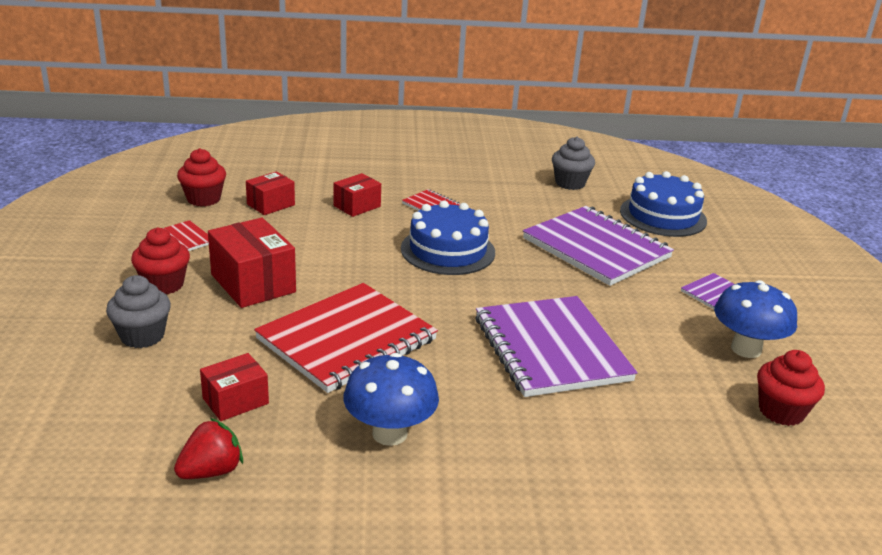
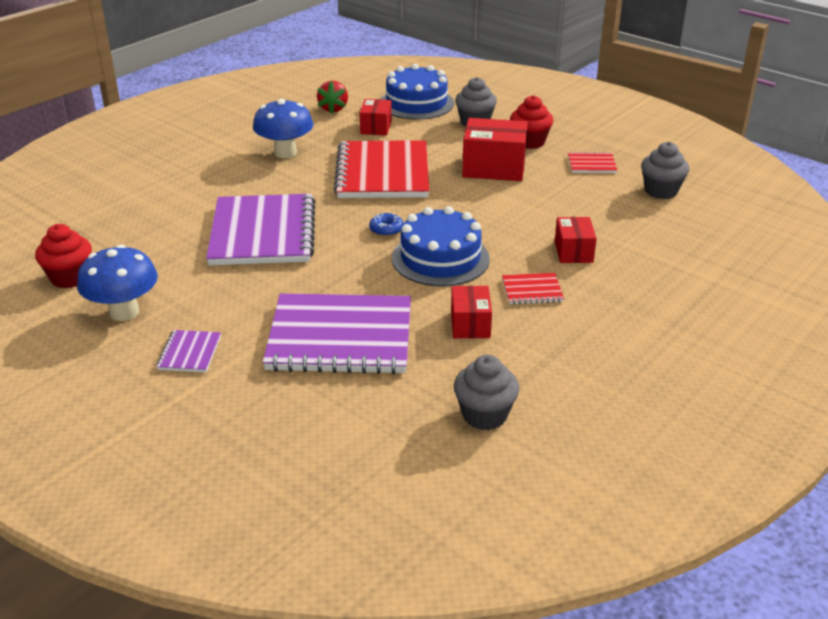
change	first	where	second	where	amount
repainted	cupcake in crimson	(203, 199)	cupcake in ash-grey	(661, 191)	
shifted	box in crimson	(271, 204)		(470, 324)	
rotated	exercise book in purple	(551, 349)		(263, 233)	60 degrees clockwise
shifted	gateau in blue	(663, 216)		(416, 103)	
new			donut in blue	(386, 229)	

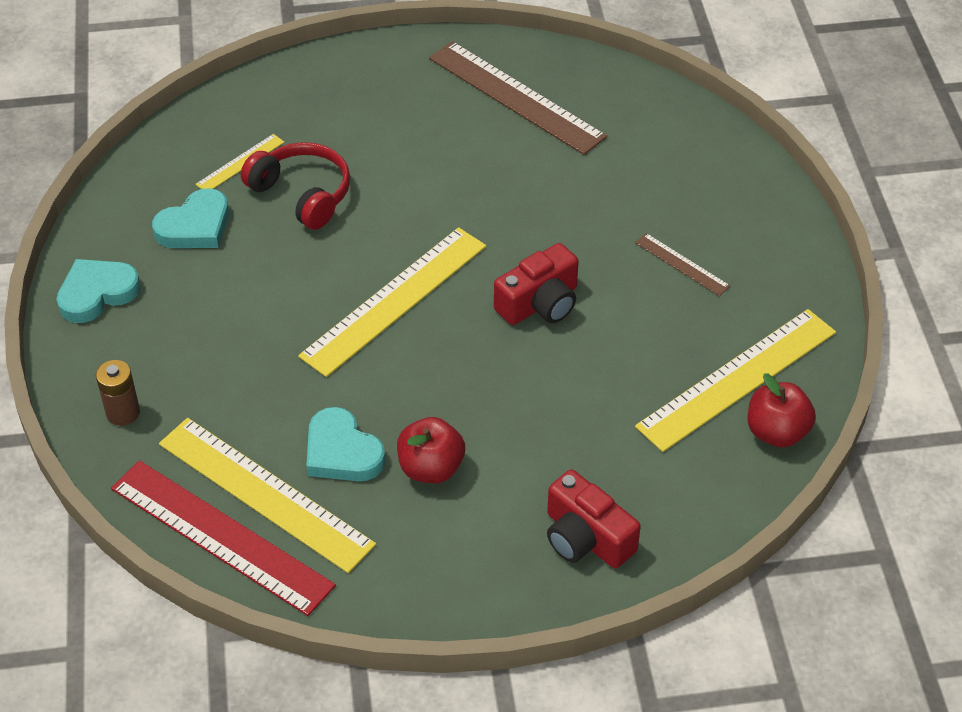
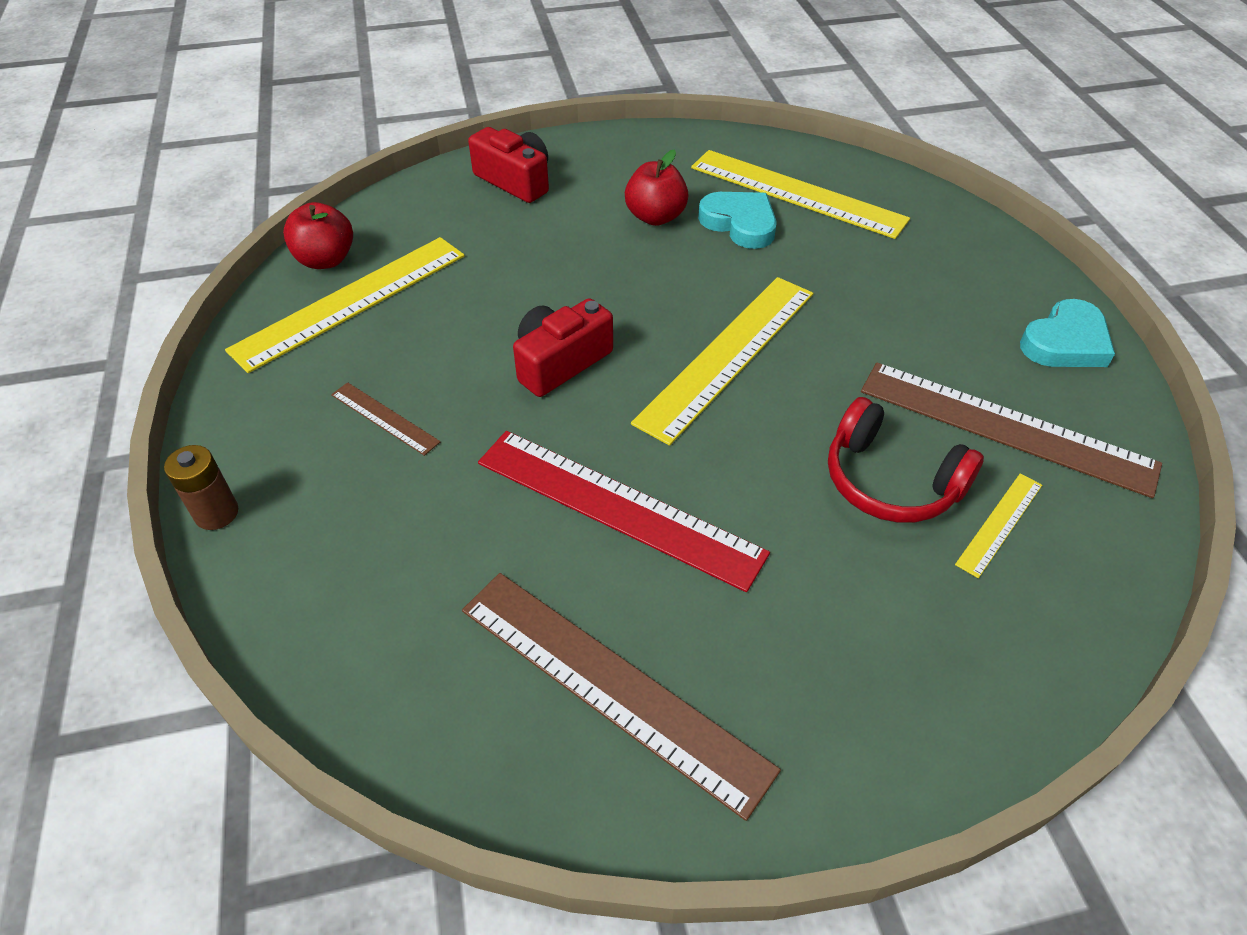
change	first	where	second	where	amount
shifted	battery in russet	(123, 412)		(216, 513)	
shifted	measuring stick in crimson	(221, 536)		(618, 507)	
swapped	heart shape in aqua	(195, 226)	measuring stick in russet	(1005, 427)	

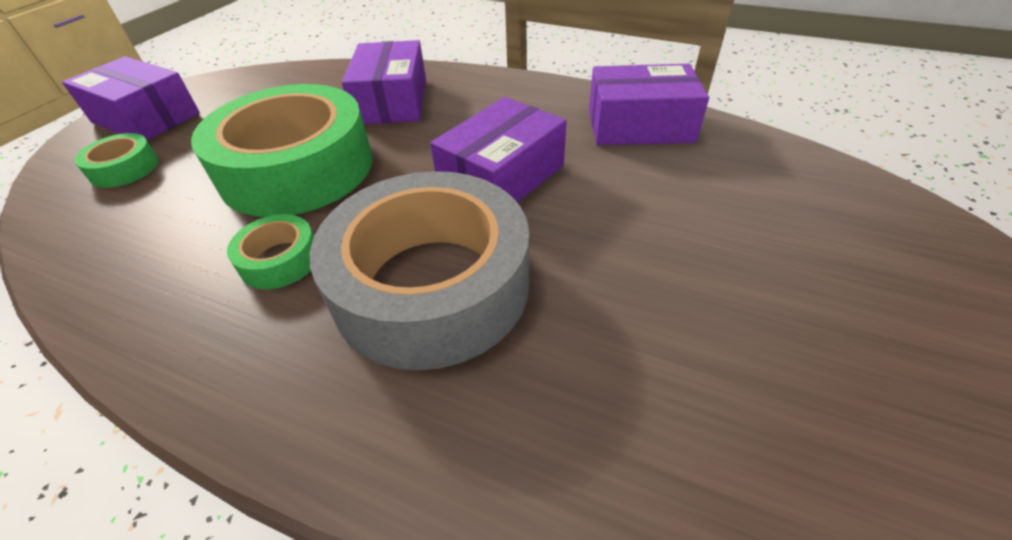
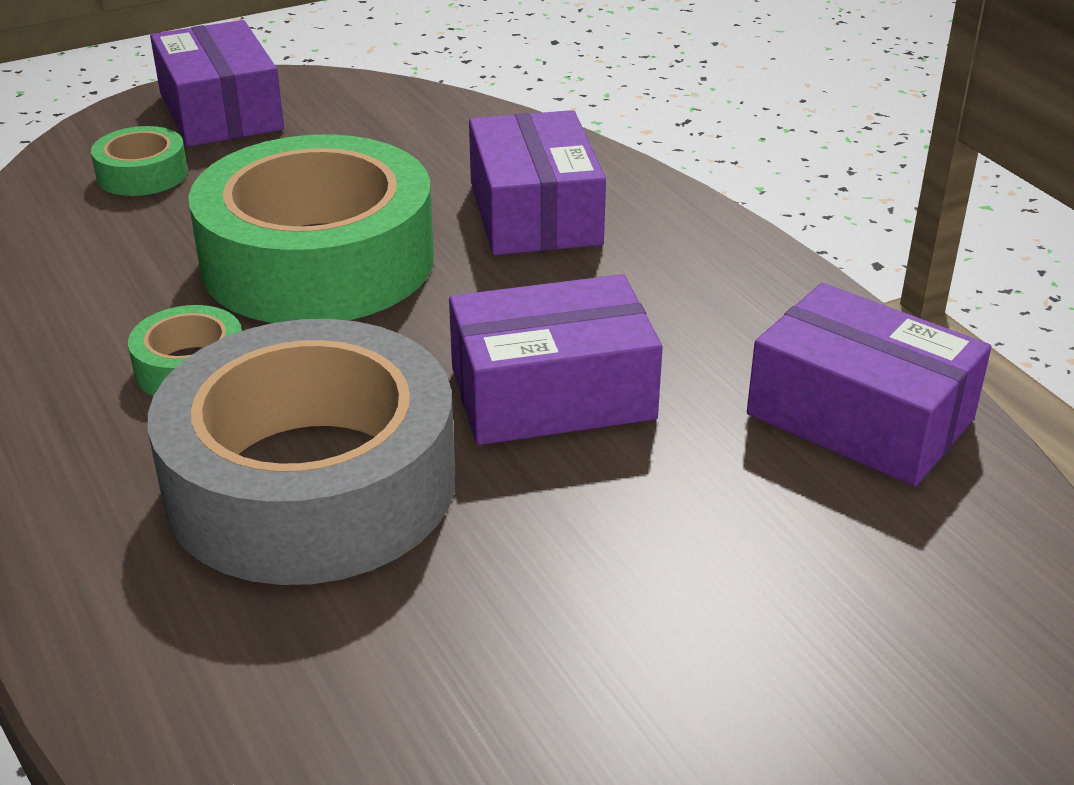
change	first	where	second	where	amount
rotated	box in purple	(392, 101)		(535, 213)	45 degrees counterclockwise

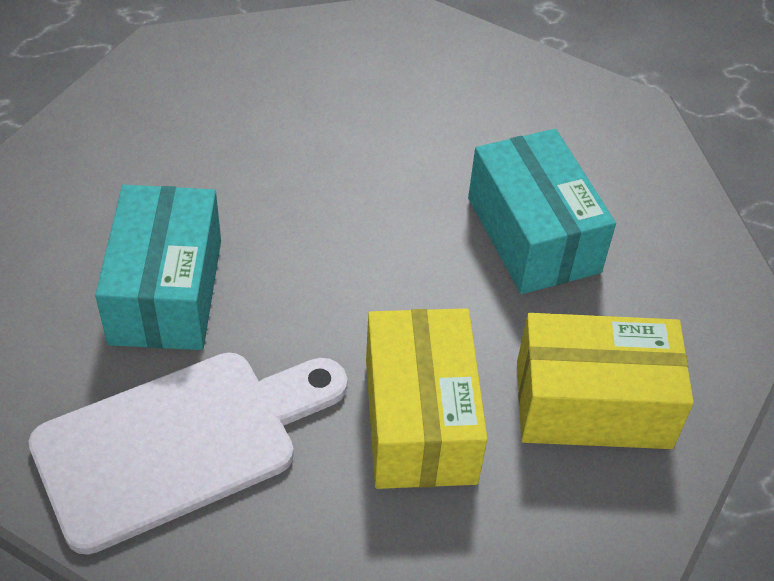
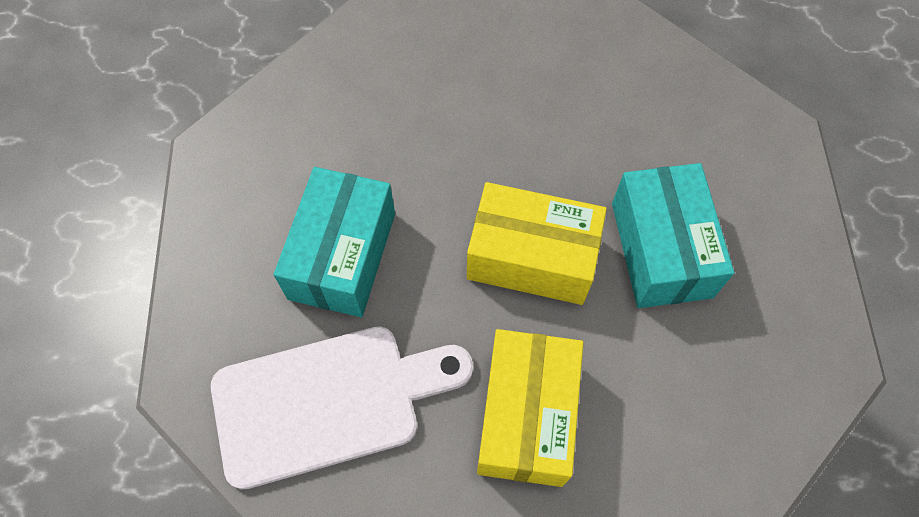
change	first	where	second	where	amount
shifted	box in golden	(593, 404)		(531, 257)	

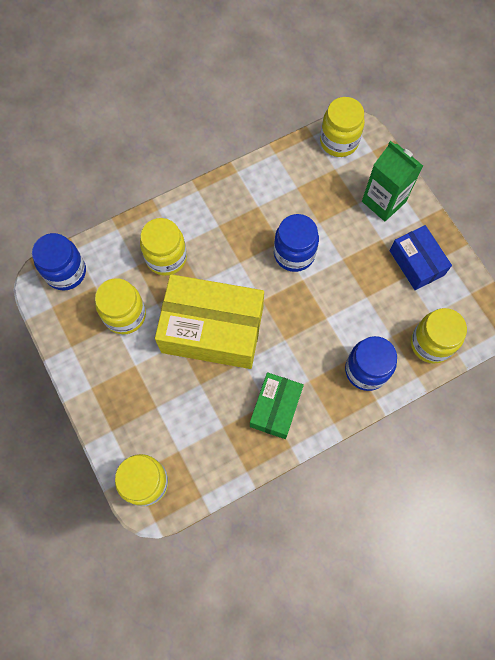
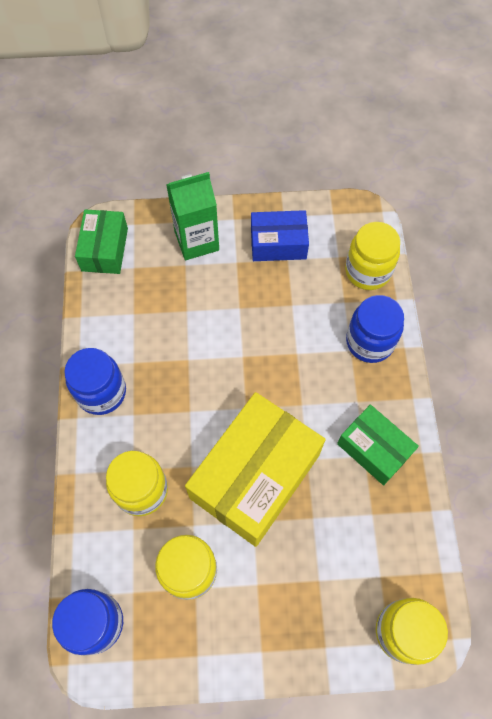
change	first	where	second	where	amount
shifted	jar in blue	(294, 254)		(101, 392)	
swapped	jar in golden	(339, 141)	box in leaf-green	(105, 249)	

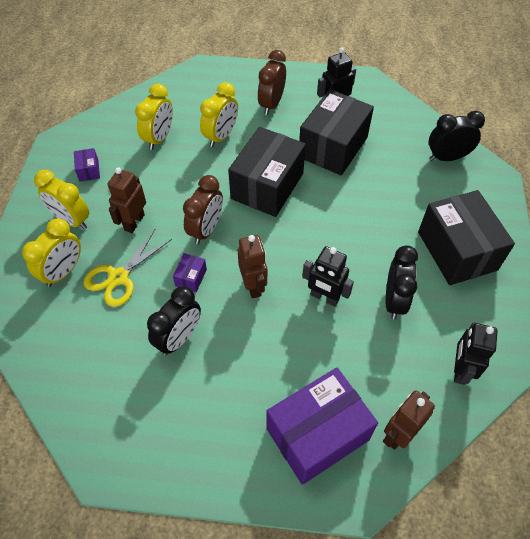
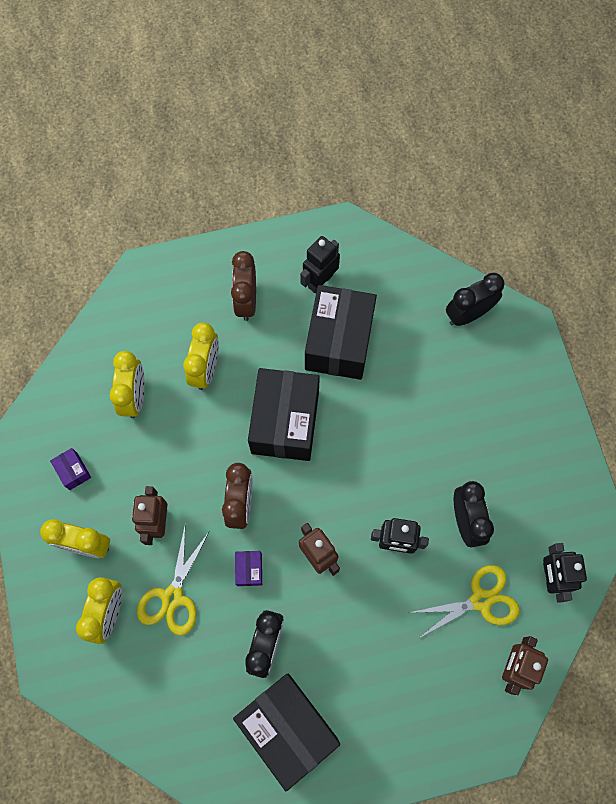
change	first	where	second	where	amount
gone	box in purple	(317, 434)			
shifted	box in jet-black	(457, 251)		(287, 727)	
new			shears in golden	(480, 600)	

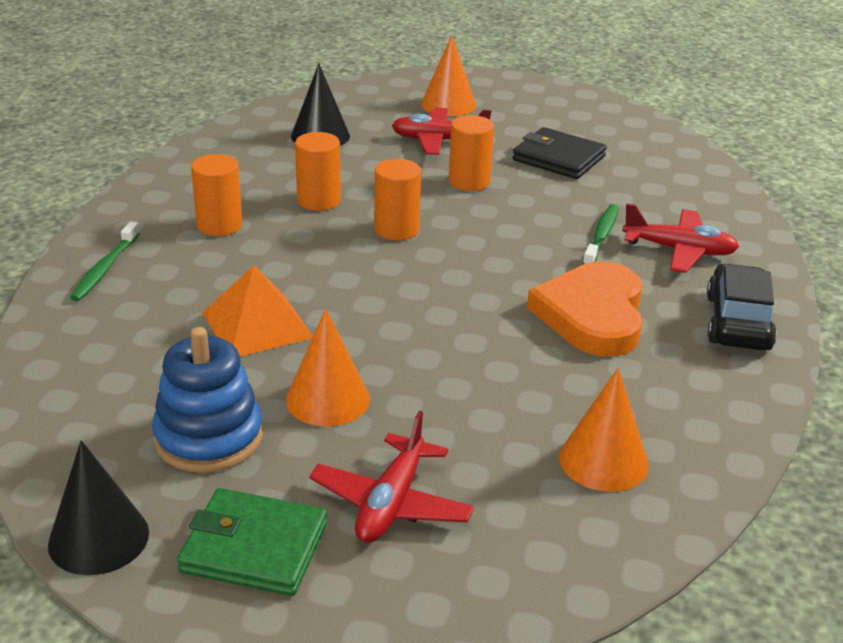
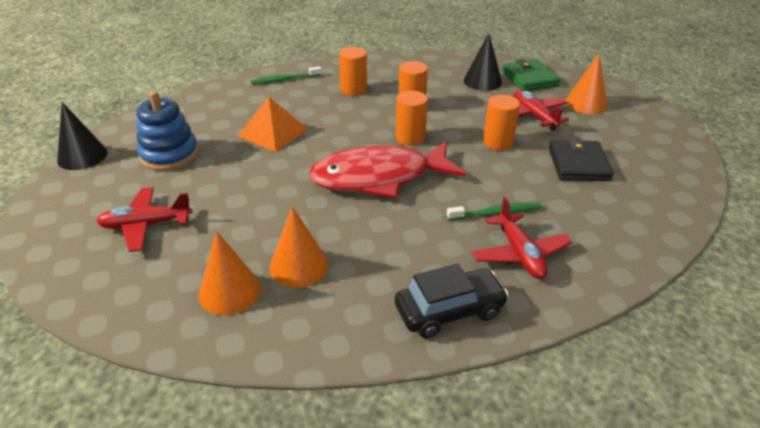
change	first	where	second	where	amount
shifted	card wallet in leaf-green	(254, 547)		(529, 78)	
shifted	solid cone in orange	(328, 399)		(299, 266)	
gone	heart shape in orange	(592, 315)			
new			toy fish in crimson	(379, 178)	

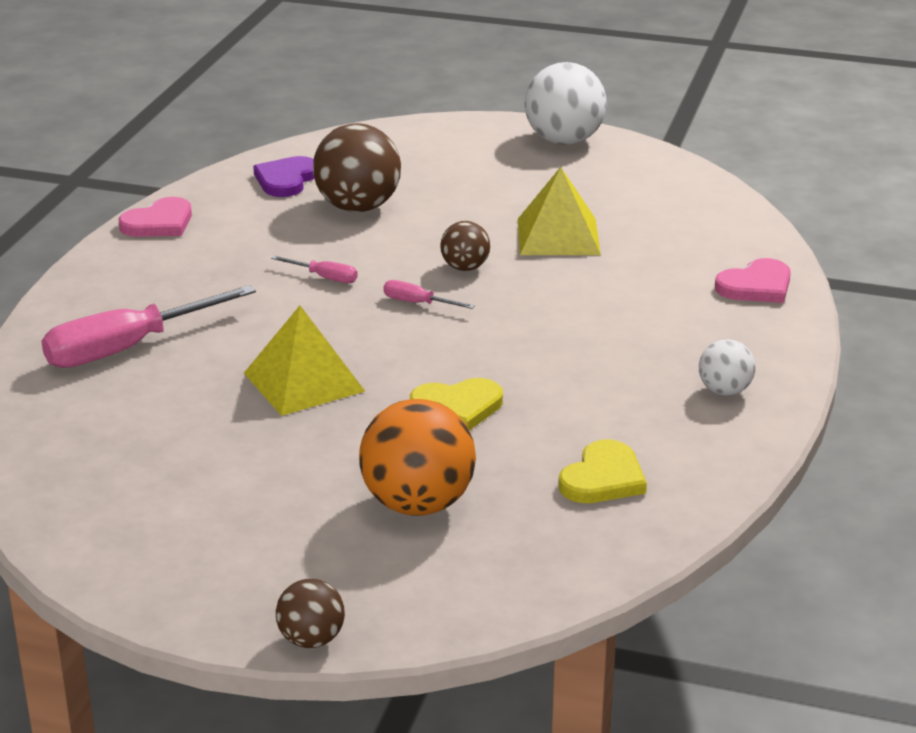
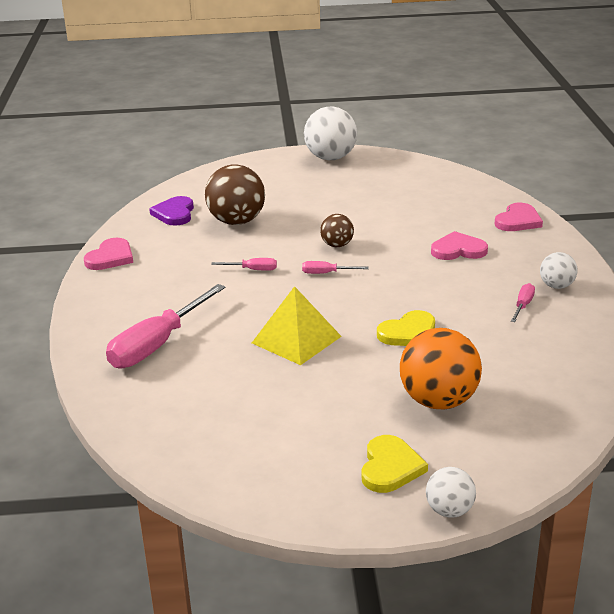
change	first	where	second	where	amount
repainted	ball in russet	(311, 640)	ball in white	(449, 510)	
gone	pyramid shape in golden	(558, 236)			
shifted	heart shape in golden	(603, 478)		(390, 467)	
new			heart shape in pink	(458, 250)	
new			screwdriver in pink	(523, 305)	

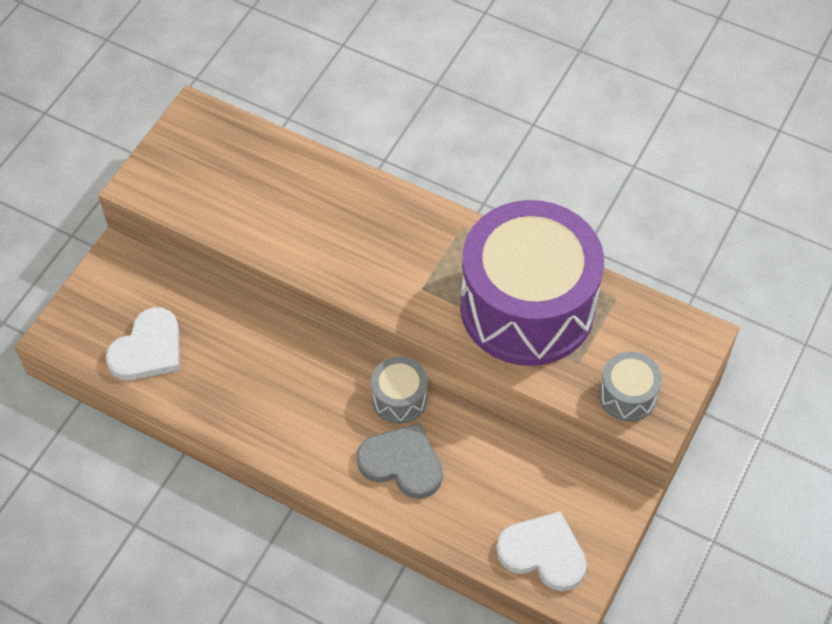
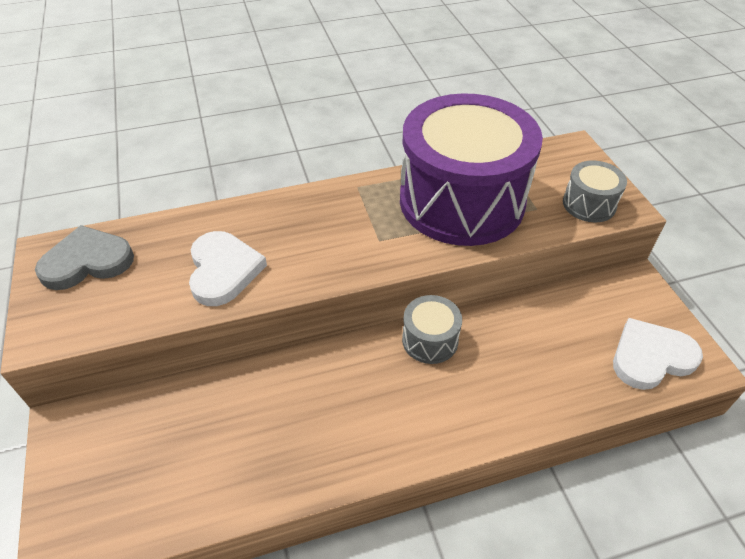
change	first	where	second	where	amount
shifted	heart shape in white	(148, 349)		(223, 270)	
shifted	heart shape in ash-grey	(402, 463)		(87, 261)	

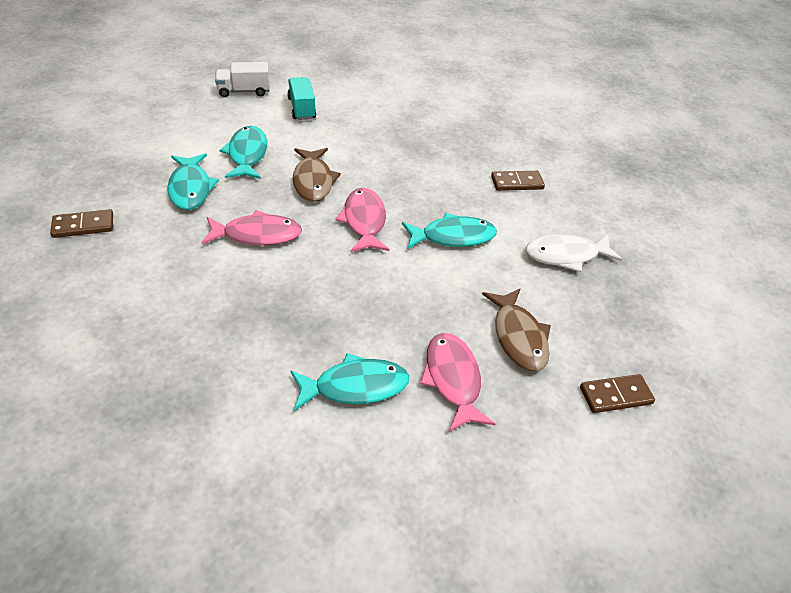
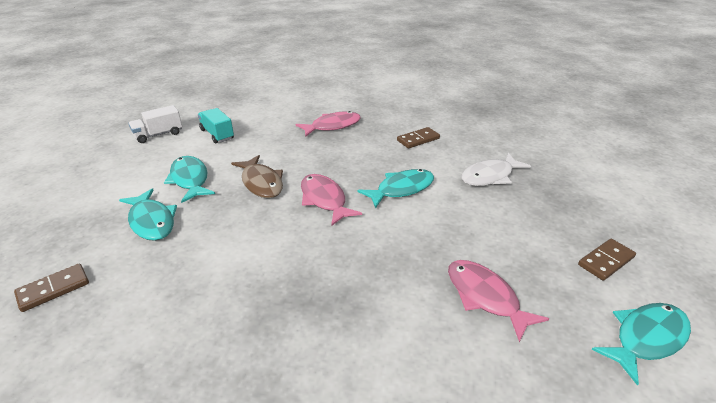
change	first	where	second	where	amount
shifted	toy fish in pink	(257, 235)		(332, 126)	
shifted	toy fish in aqua	(355, 386)		(646, 338)	
gone	toy fish in russet	(518, 337)			

